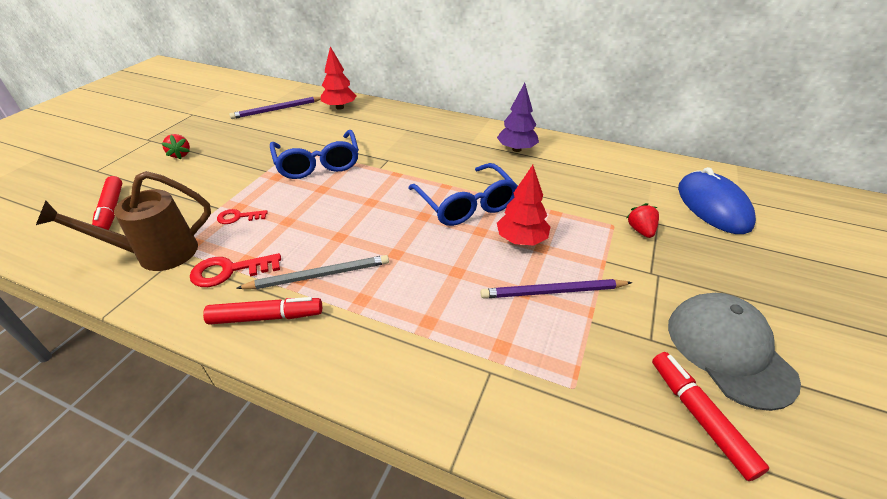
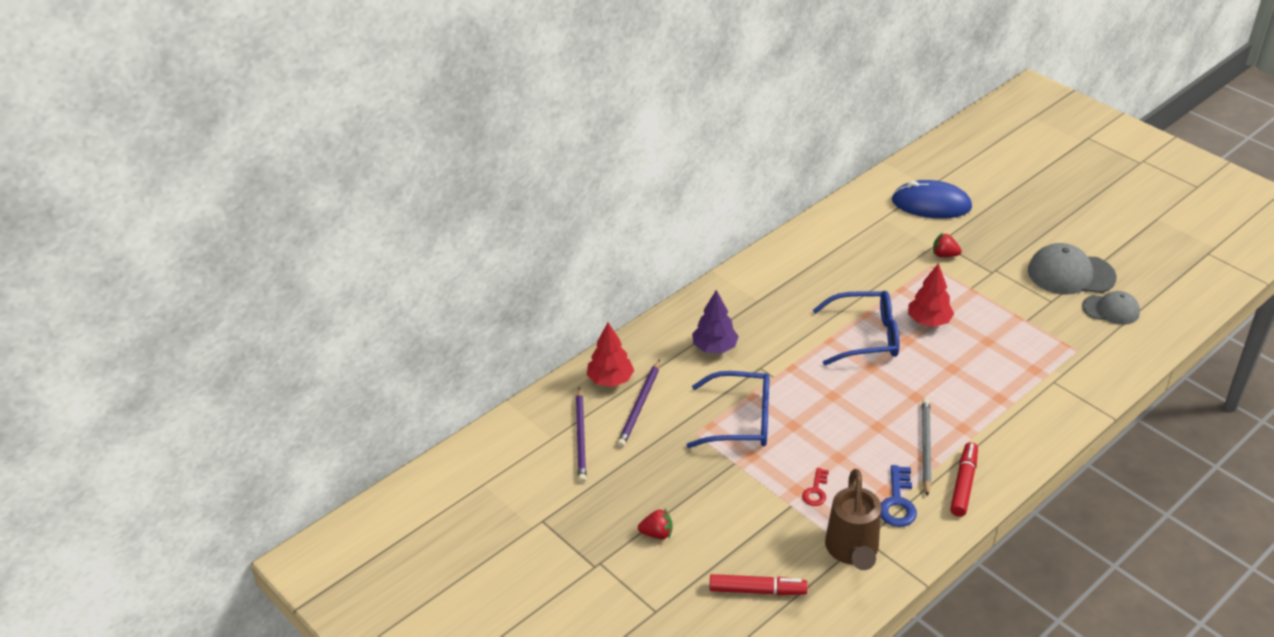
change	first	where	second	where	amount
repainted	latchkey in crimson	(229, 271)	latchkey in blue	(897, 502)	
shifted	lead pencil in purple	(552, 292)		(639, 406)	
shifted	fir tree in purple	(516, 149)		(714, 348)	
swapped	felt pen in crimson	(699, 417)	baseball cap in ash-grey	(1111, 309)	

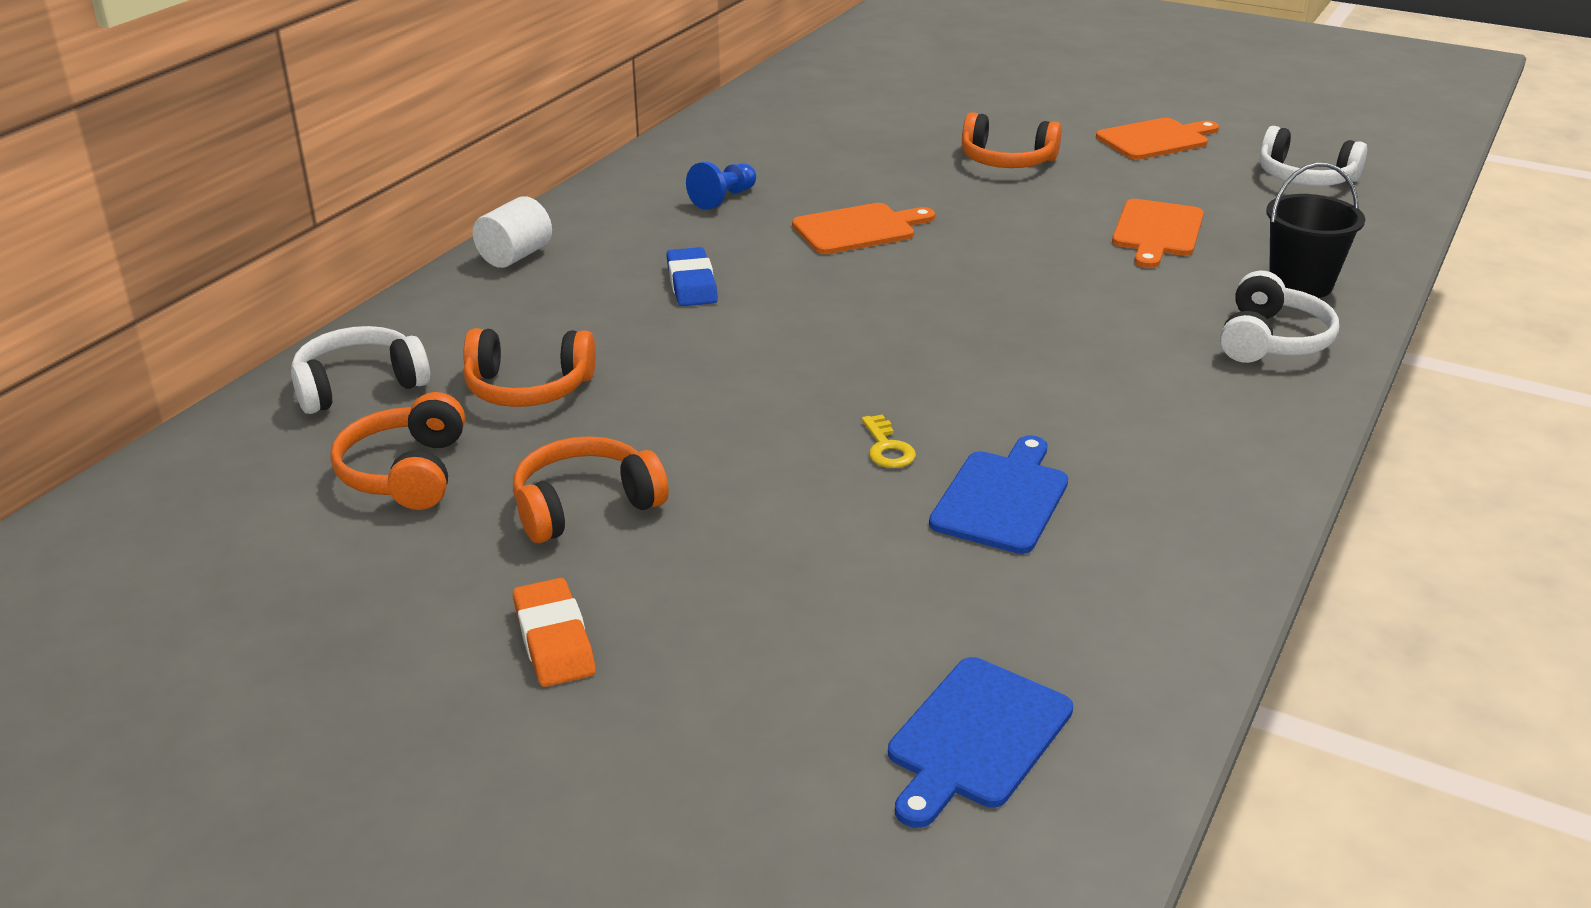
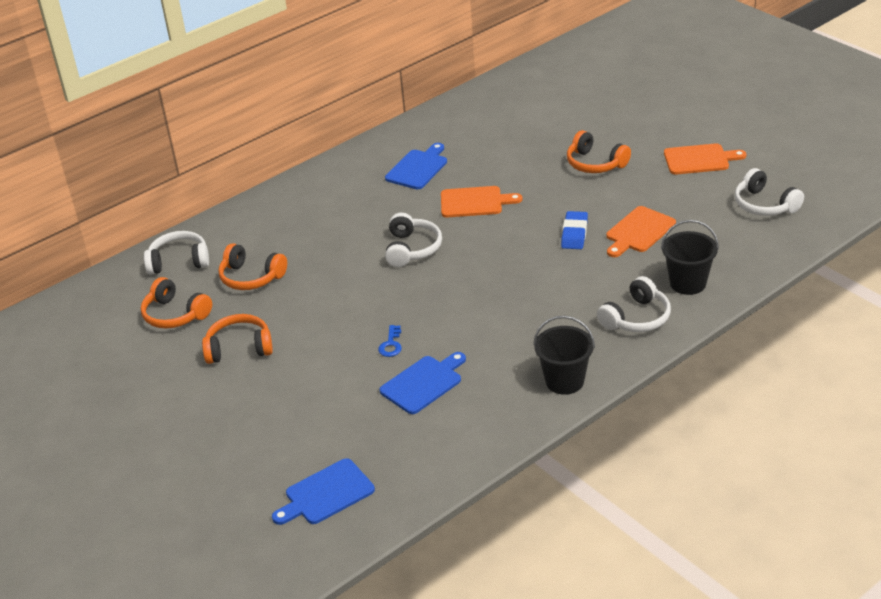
change	first	where	second	where	amount
rotated	headphones in orange	(406, 472)		(175, 314)	75 degrees counterclockwise
gone	cylinder in white	(515, 256)			
gone	pencil eraser in orange	(554, 640)			
shifted	pencil eraser in blue	(692, 284)		(574, 233)	
swapped	game pawn in blue	(723, 198)	cutting board in blue	(418, 168)	
repainted	latchkey in golden	(887, 448)	latchkey in blue	(391, 344)	
new			headphones in white	(412, 249)	
new			pail in jet-black	(564, 381)	

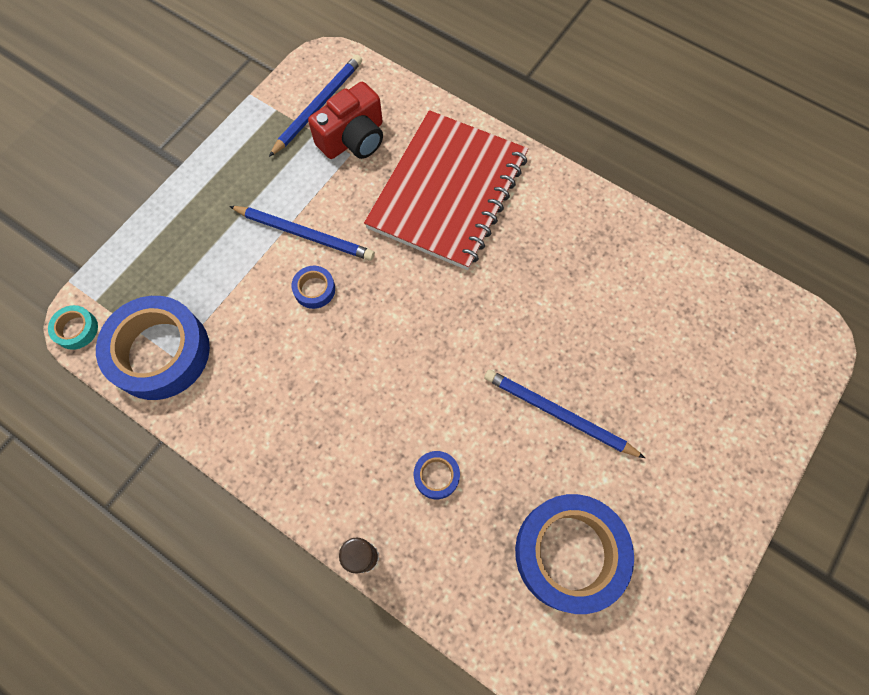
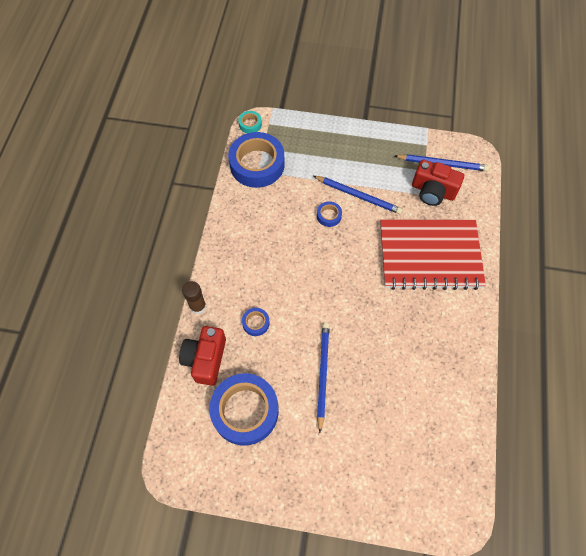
change	first	where	second	where	amount
rotated	lead pencil in blue	(305, 234)		(358, 196)	60 degrees counterclockwise
new			compact camera in crimson	(205, 359)	

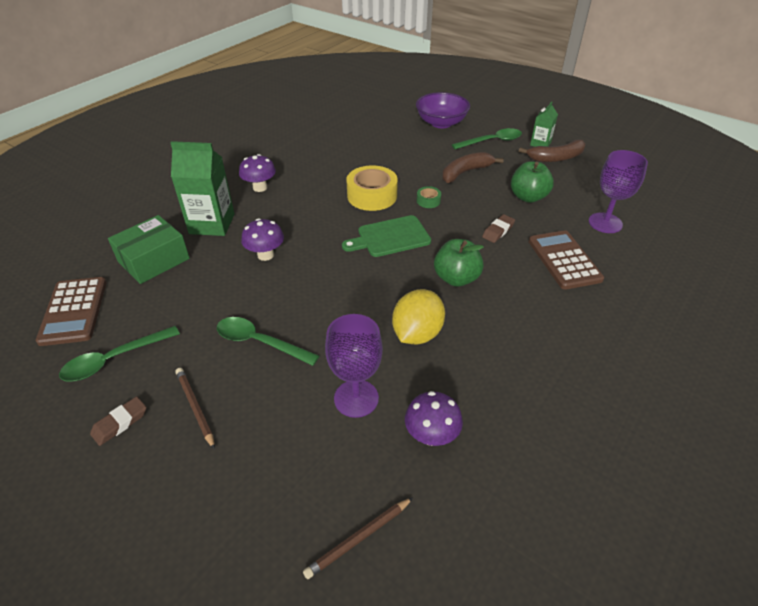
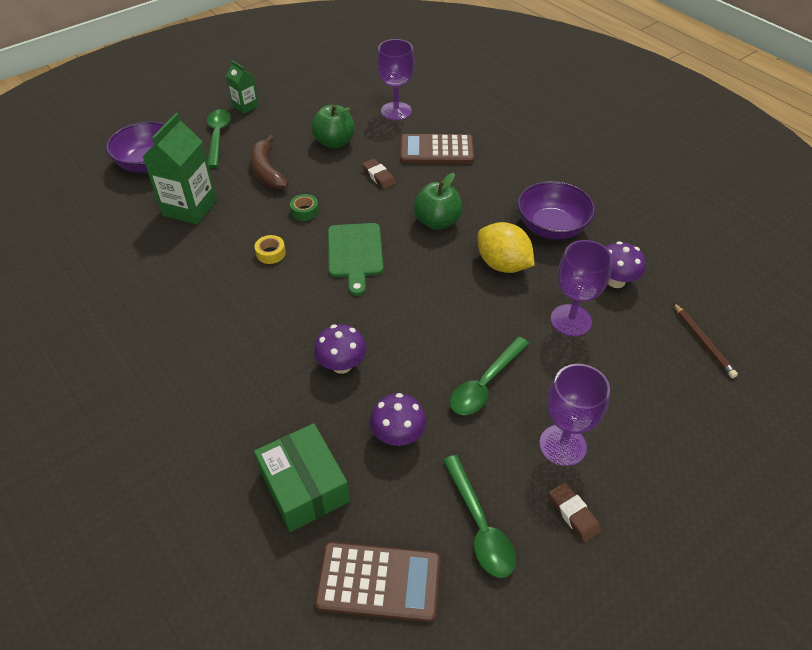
change	first	where	second	where	amount
shifted	juice carton in leaf-green	(212, 224)		(190, 208)	
swapped	lead pencil in russet	(195, 407)	goblet in purple	(562, 445)	
shifted	fungus in purple	(260, 187)		(398, 436)	
scaled	sticky tape in golden	(372, 196)		(271, 253)	x0.48
gone	banana fruit in russet	(556, 158)			
new			bowl in purple	(551, 227)	

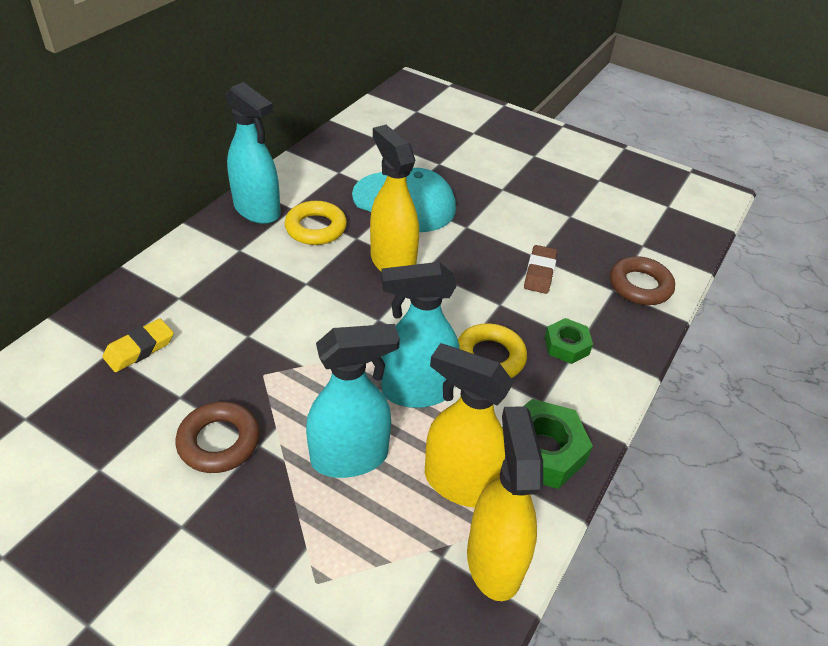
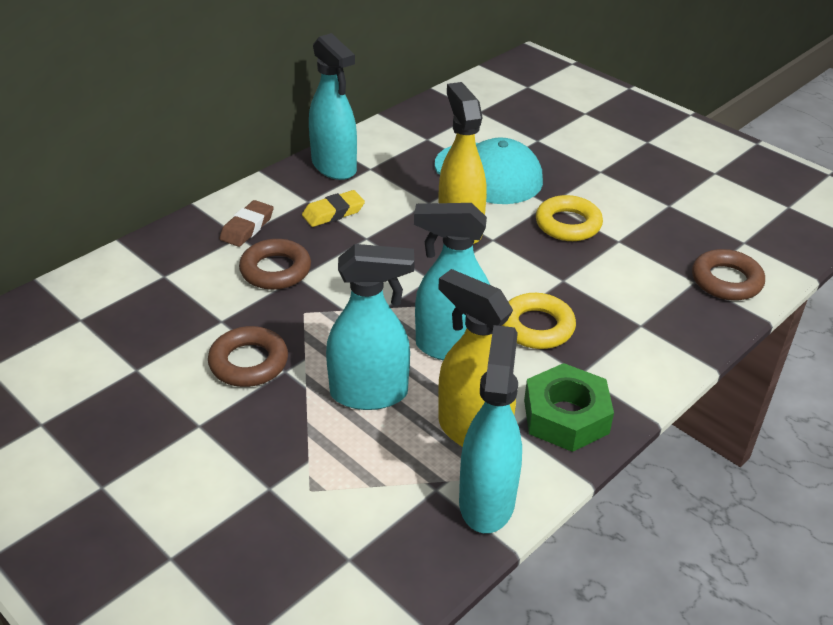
change	first	where	second	where	amount
shifted	pencil eraser in golden	(139, 349)		(333, 213)	
shifted	hoop in golden	(316, 228)		(568, 224)	
repainted	sprayer in golden	(494, 560)	sprayer in aqua	(487, 500)	
shifted	pencil eraser in russet	(539, 273)		(247, 227)	
gone	hexagon nut in leaf-green	(566, 345)			
new			hoop in russet	(275, 270)	

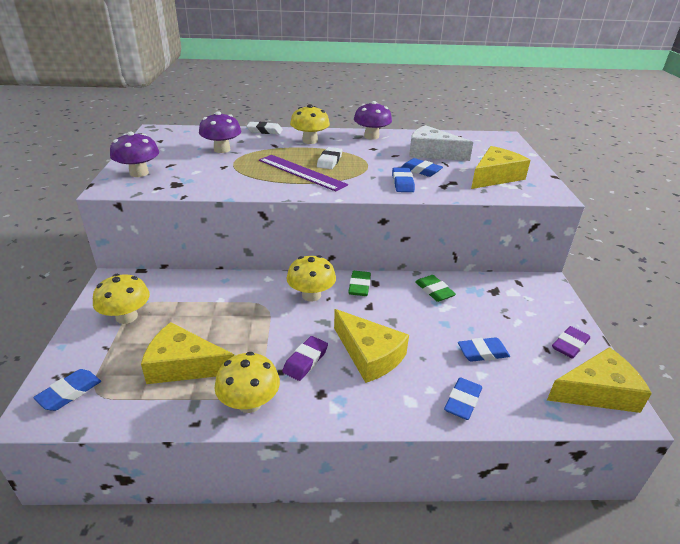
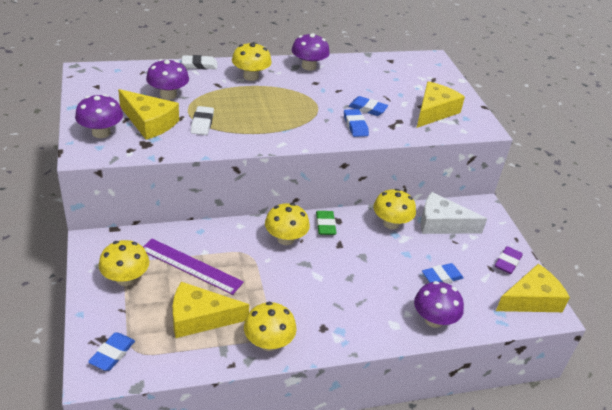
change	first	where	second	where	amount
shifted	measuring stick in purple	(301, 172)		(191, 266)	
gone	pencil eraser in purple	(305, 361)			
shifted	pencil eraser in white	(329, 161)		(202, 123)	
shifted	cheese in golden	(369, 355)		(149, 122)	
shifted	cheese in white	(432, 153)		(442, 224)	
swapped	pencil eraser in leaf-green	(434, 291)	fungus in golden	(391, 223)	
swapped	pencil eraser in blue	(462, 401)	fungus in purple	(434, 320)	

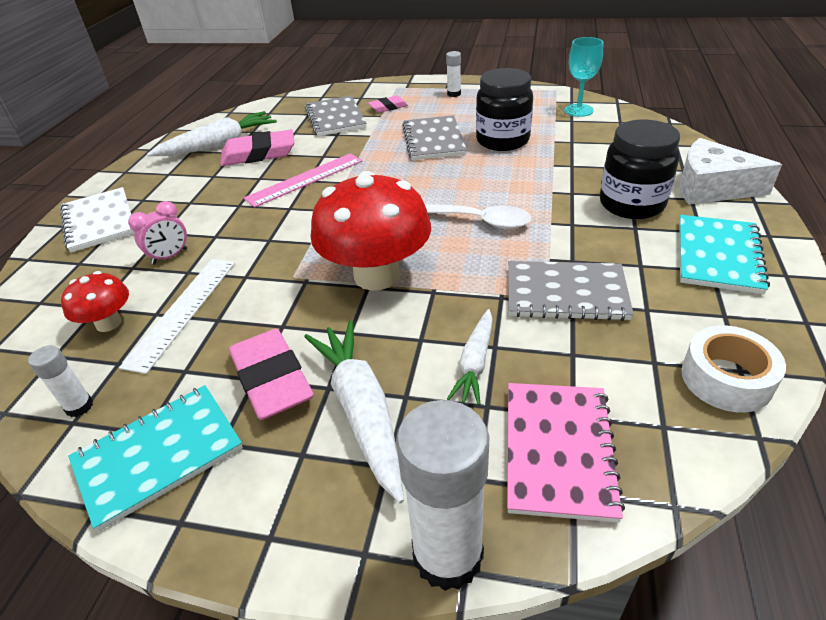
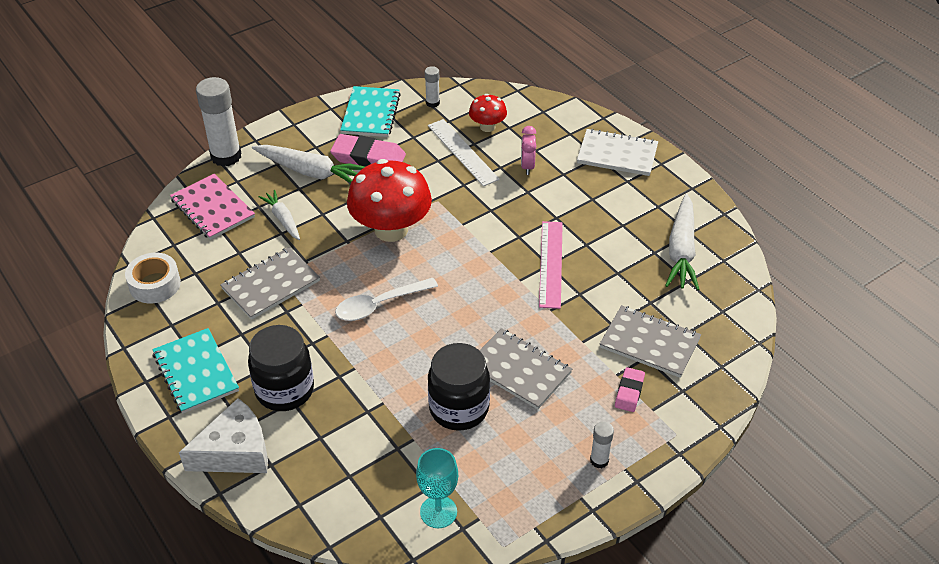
change	first	where	second	where	amount
gone	pencil eraser in pink	(259, 154)			

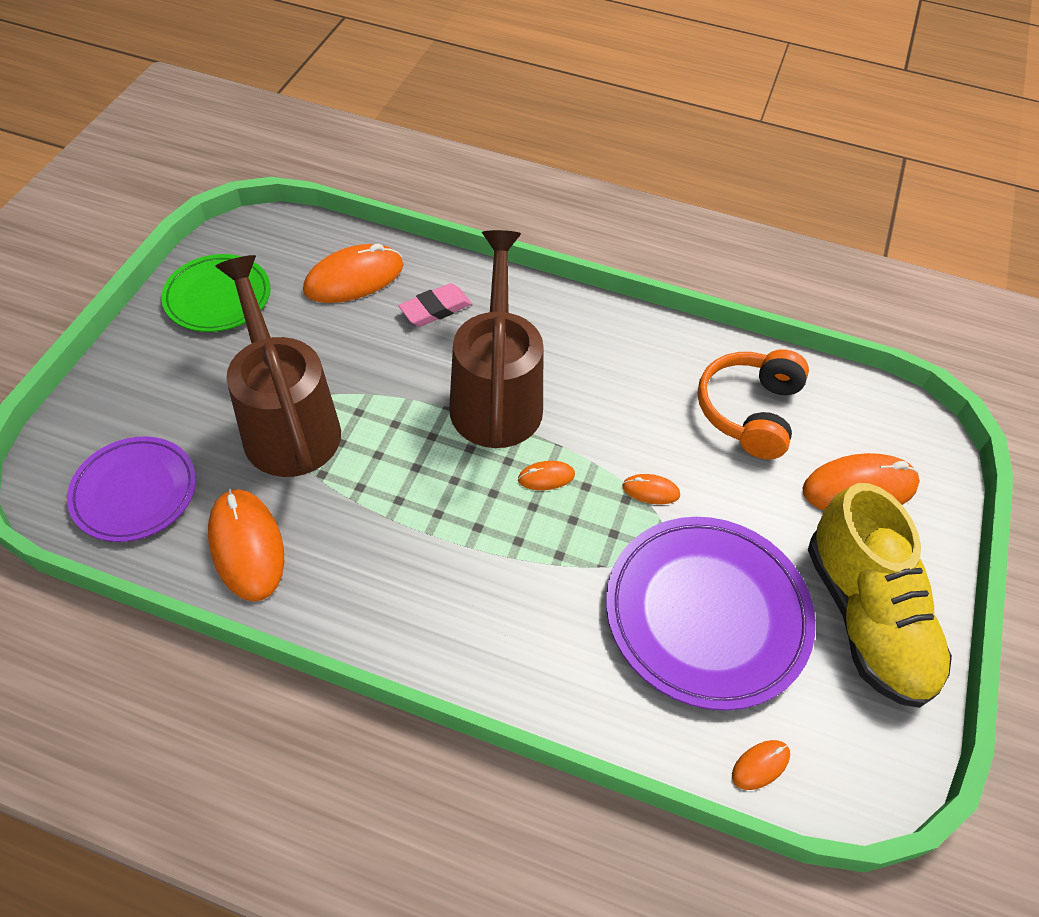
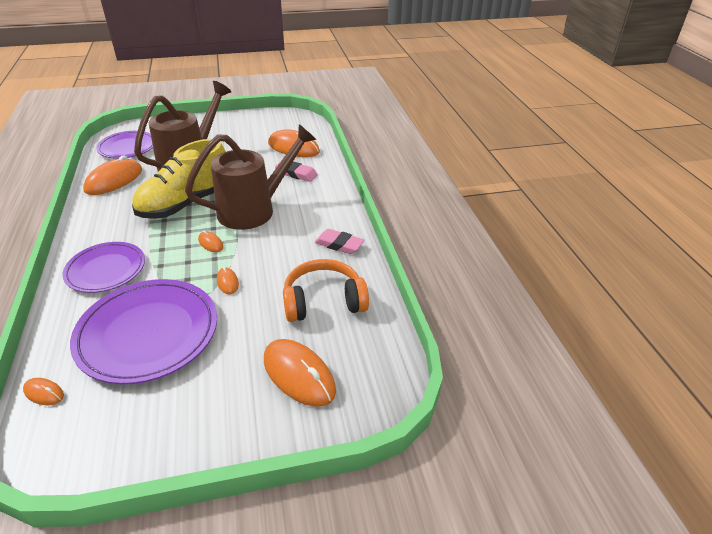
change	first	where	second	where	amount
gone	flat dish in leaf-green	(218, 297)			
shifted	shoe in golden	(865, 617)		(185, 204)	
new			flat dish in purple	(106, 270)	
new			pencil eraser in pink	(339, 244)	

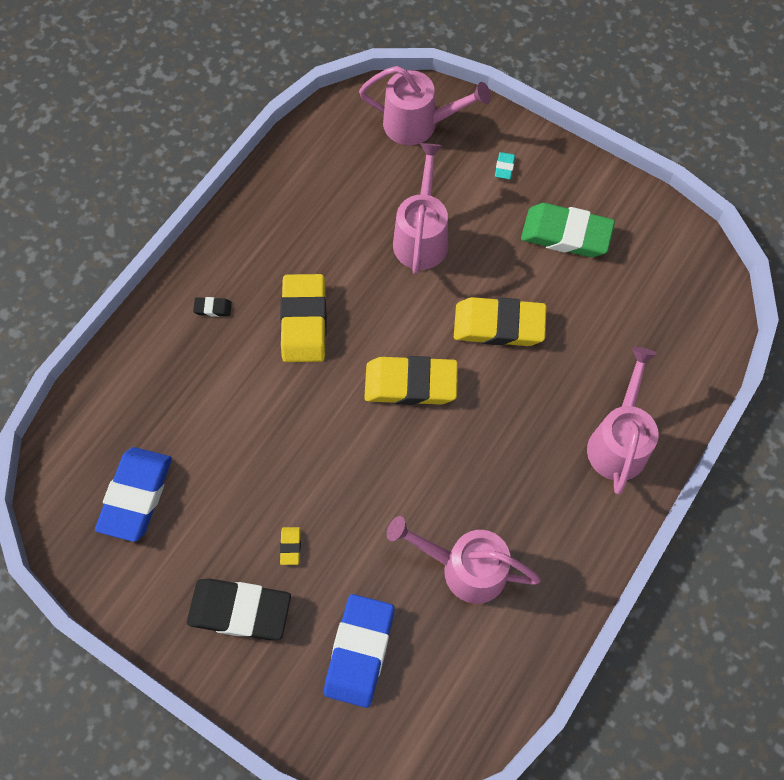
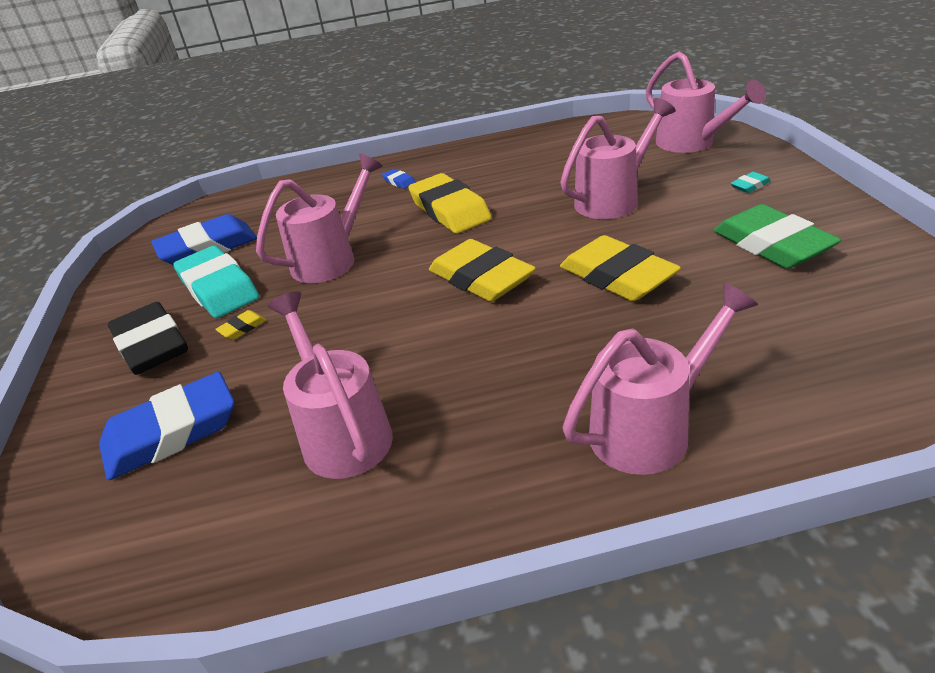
change	first	where	second	where	amount
repainted	pencil eraser in jet-black	(213, 308)	pencil eraser in blue	(399, 181)	
rotated	pencil eraser in golden	(304, 321)		(450, 210)	75 degrees counterclockwise
new			pencil eraser in aqua	(218, 288)	
new			watering pot in pink	(331, 259)	

